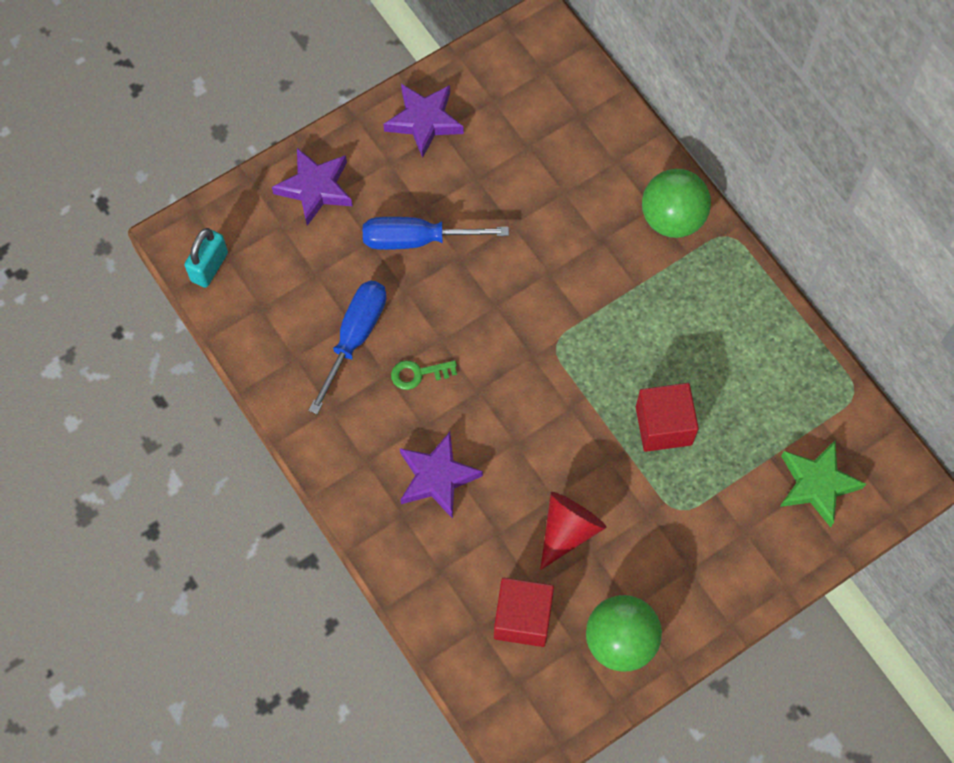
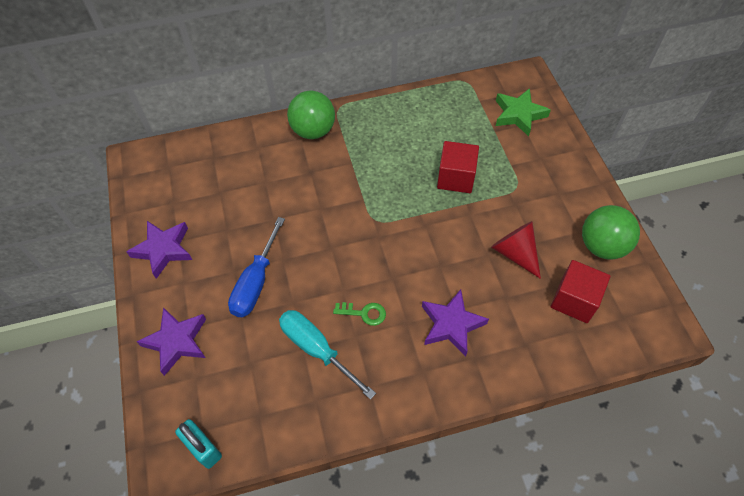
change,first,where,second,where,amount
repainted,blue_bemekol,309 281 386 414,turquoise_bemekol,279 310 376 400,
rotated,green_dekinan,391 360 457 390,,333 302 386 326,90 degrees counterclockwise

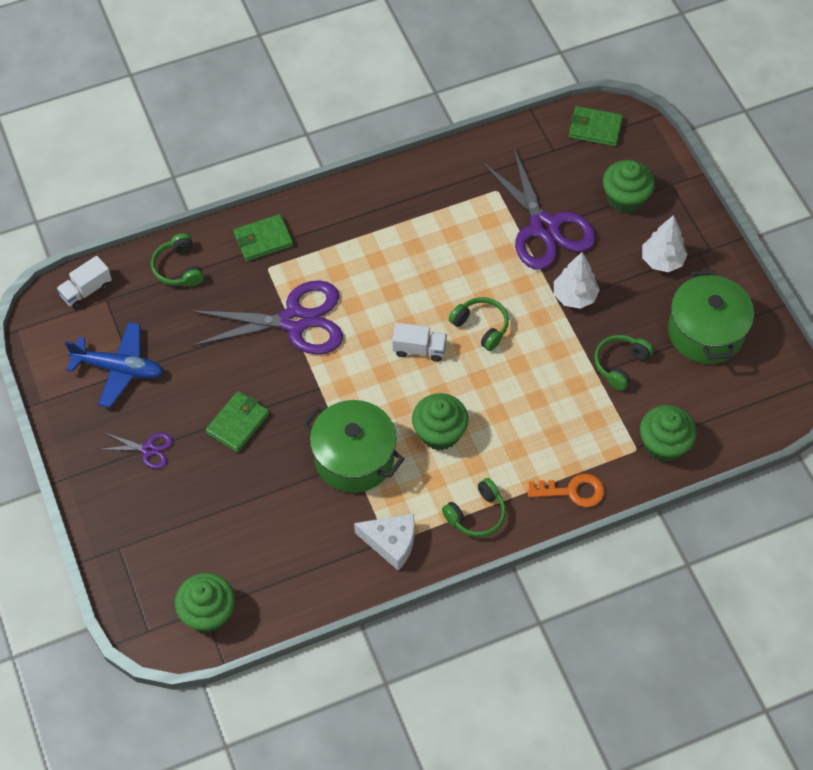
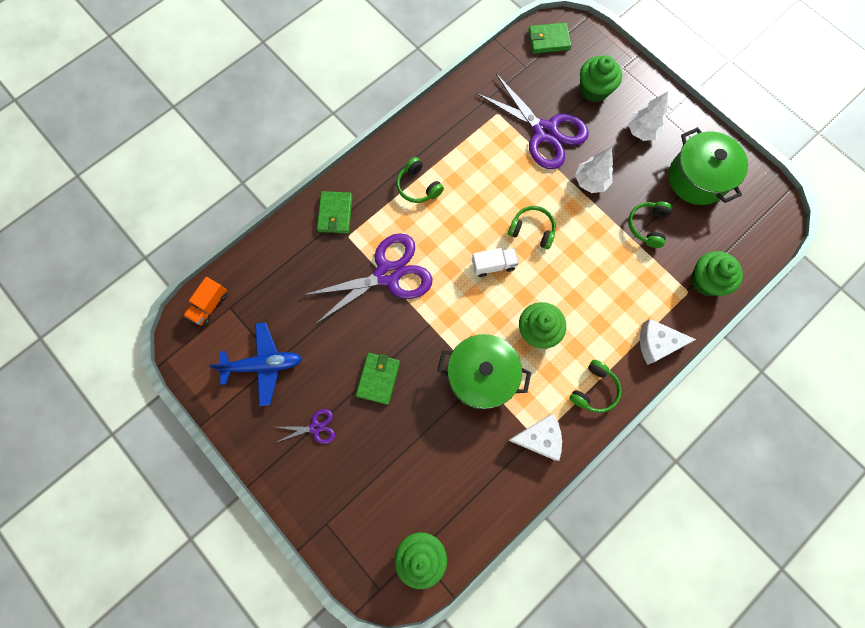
change,first,where,second,where,amount
shifted,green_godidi,151 233 204 287,,397 157 444 203,
swapped,orange_dekinan,528 474 605 507,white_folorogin,640 319 696 365,
repainted,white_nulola,57 256 112 309,orange_nulola,183 277 227 326,
rotated,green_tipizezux,234 214 293 262,,317 191 353 233,45 degrees counterclockwise

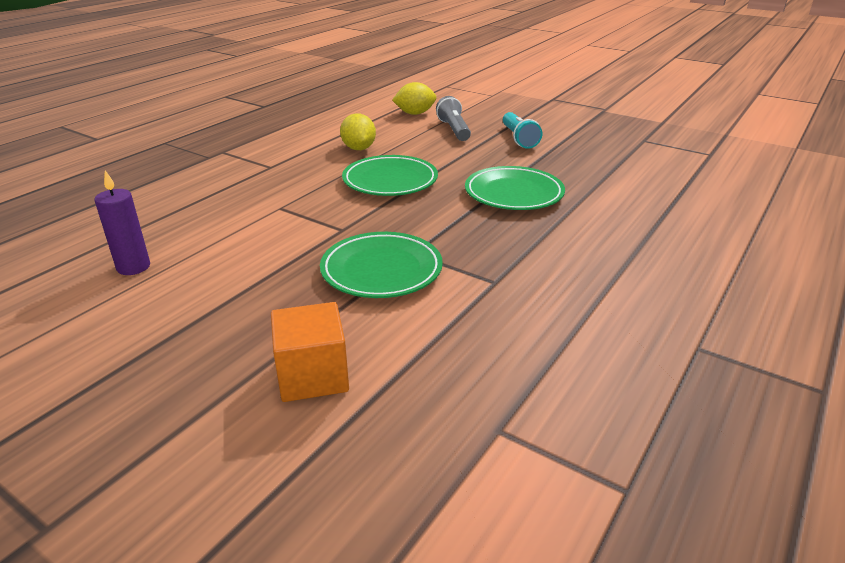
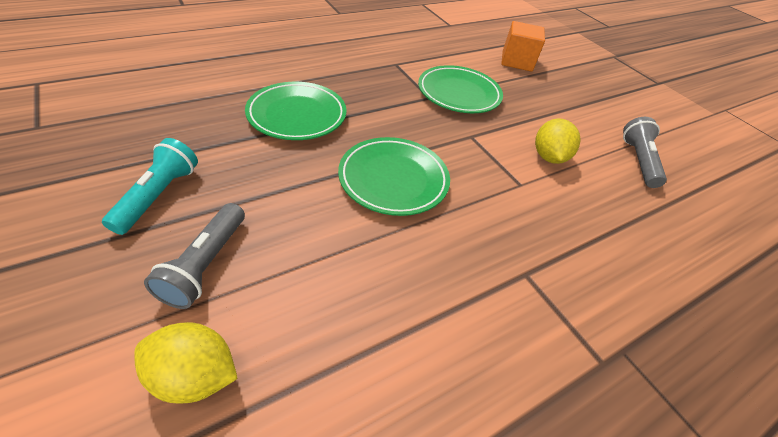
change,first,where,second,where,amount
shifted,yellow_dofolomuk,340 113 376 150,,535 119 581 164,
swapped,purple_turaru,94 170 150 275,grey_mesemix,623 117 667 188,

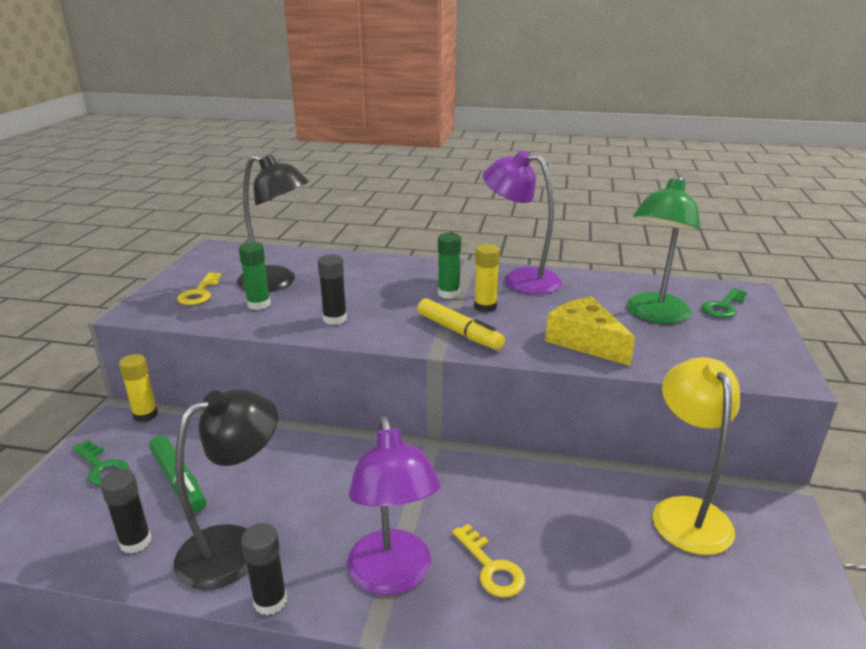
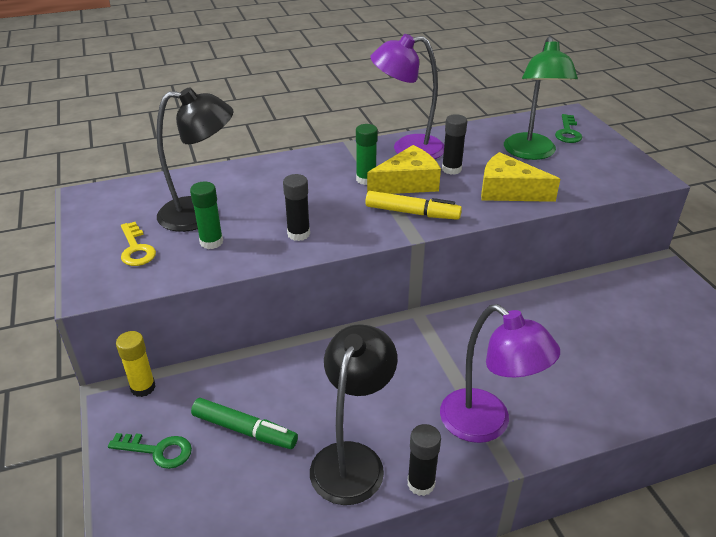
change,first,where,second,where,amount
gone,yellow_dekinan,452 524 525 598,,,
gone,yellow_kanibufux,653 357 740 555,,,
shifted,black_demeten,100 469 151 554,,442 114 467 175,
swapped,yellow_demeten,474 244 500 312,yellow_folorogin,367 145 441 194,

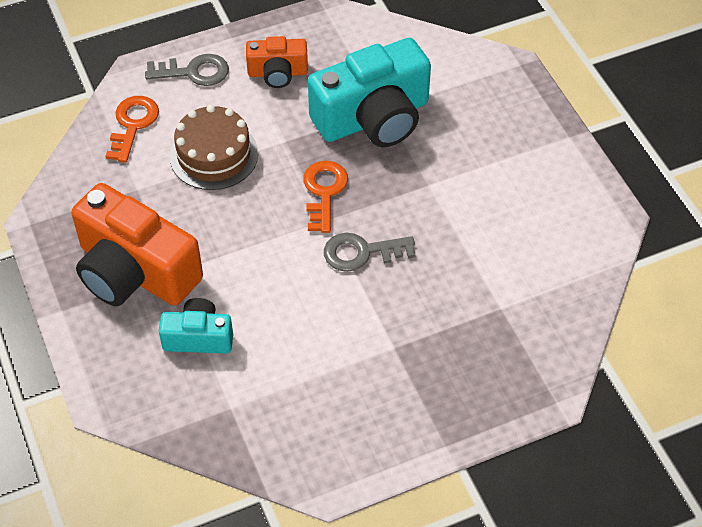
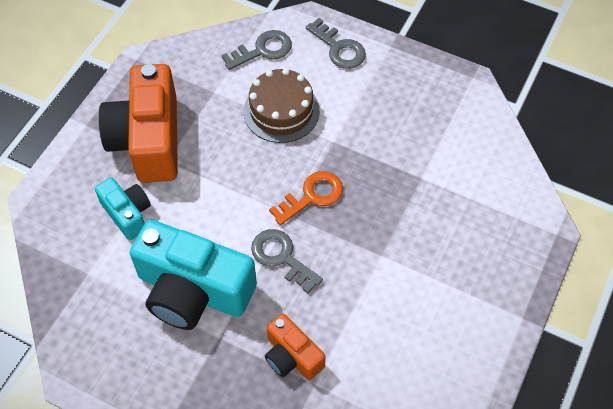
change,first,where,second,where,amount
shifted,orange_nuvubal,246 36 308 88,,265 313 325 380,
shifted,turquoise_nuvubal,308 38 431 147,,130 220 257 330,
repainted,orange_dekinan,106 96 159 163,grey_dekinan,221 30 292 70,

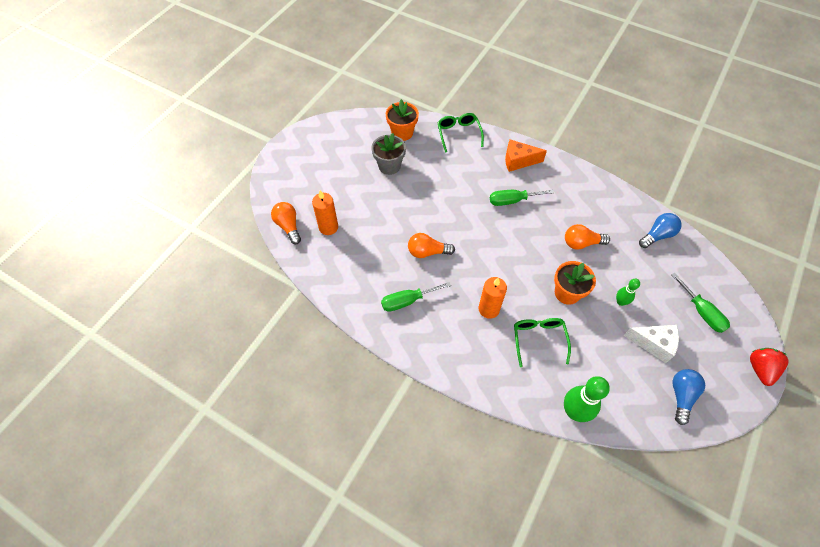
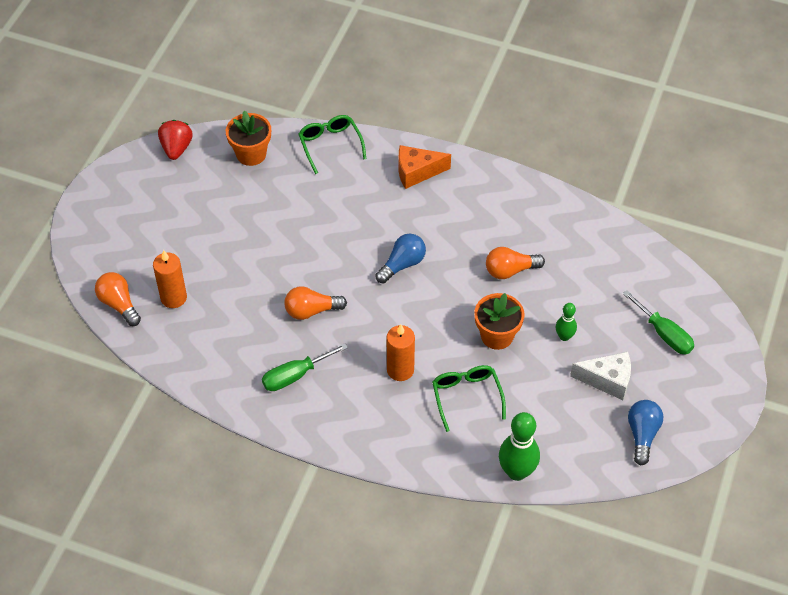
change,first,where,second,where,amount
gone,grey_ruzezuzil,371 133 406 175,,,
gone,green_bemekol,490 190 554 206,,,
shifted,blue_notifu,639 213 682 248,,375 233 426 283,
shifted,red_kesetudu,750 348 789 386,,158 120 193 160,

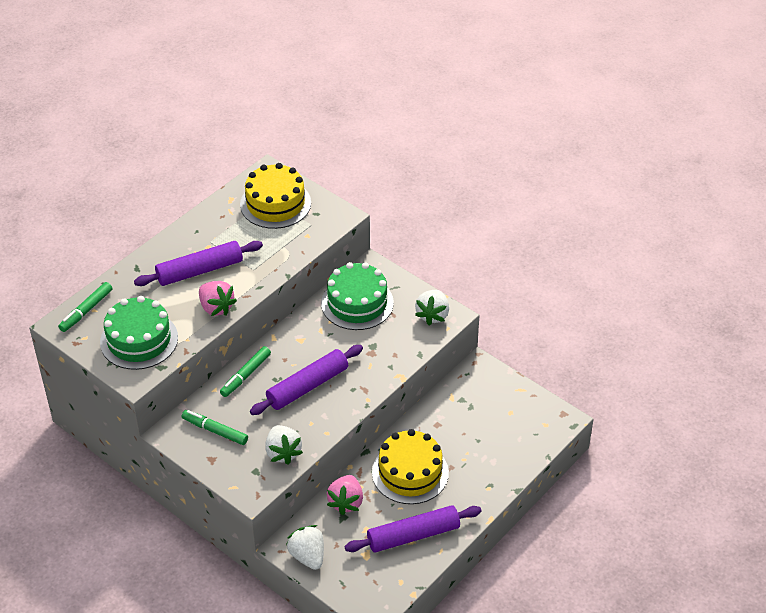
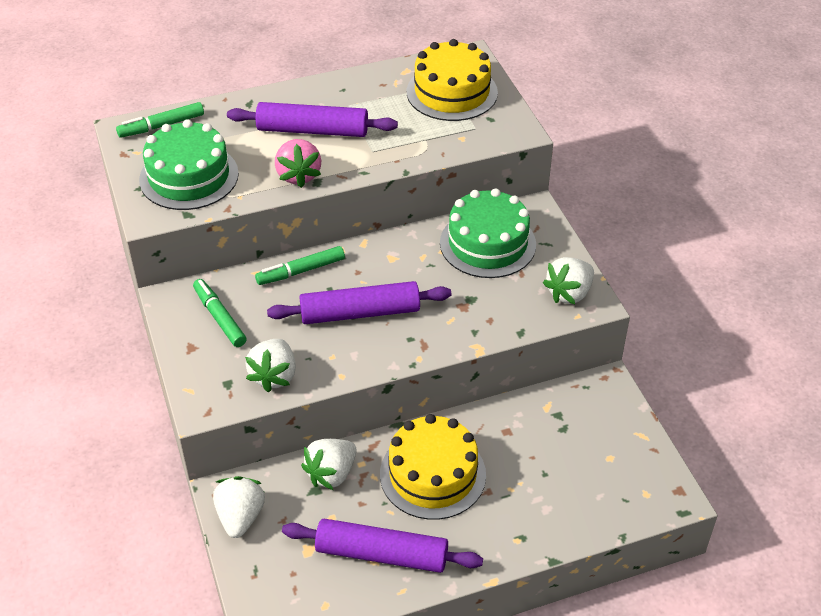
change,first,where,second,where,amount
repainted,pink_kesetudu,327 475 363 515,white_kesetudu,301 439 357 490,

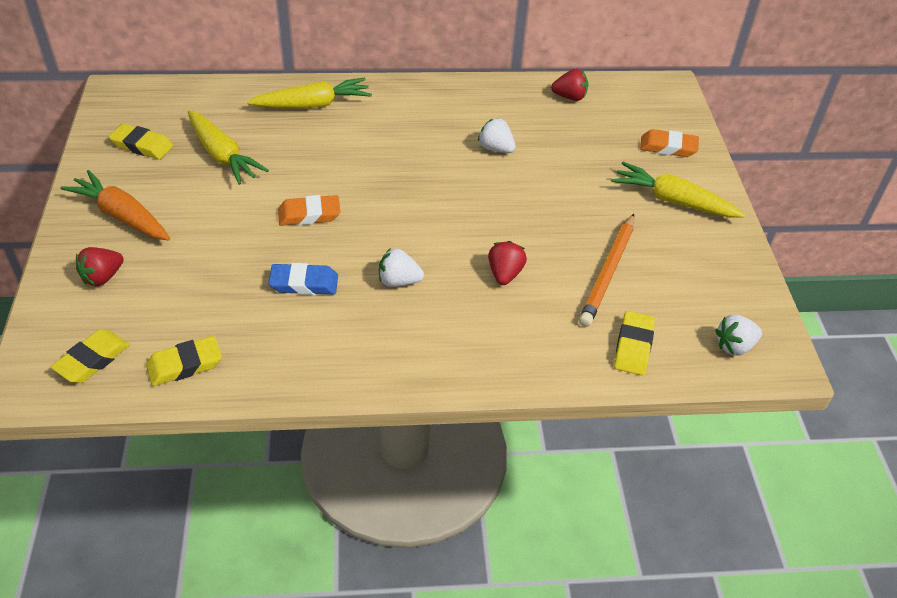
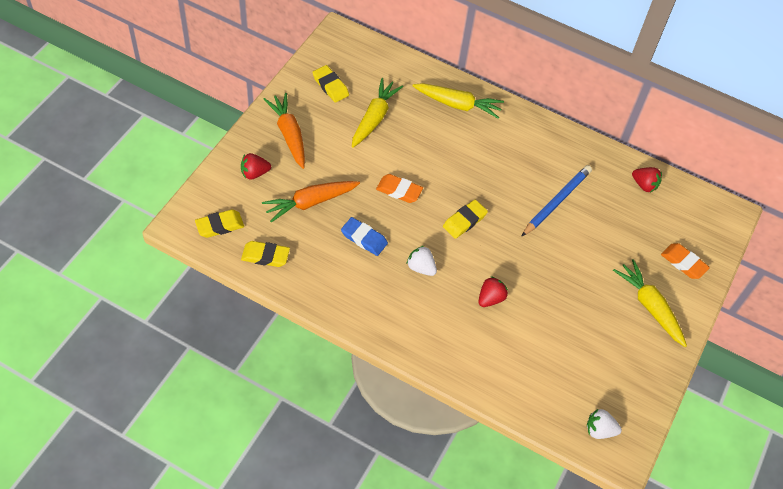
change,first,where,second,where,amount
gone,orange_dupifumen,579 214 634 327,,,
new,,,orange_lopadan,262 181 360 223,
shifted,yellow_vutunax,614 311 655 375,,443 200 488 239,
swapped,white_kesetudu,478 118 516 153,blue_dupifumen,521 165 592 237,
rotated,yellow_lopadan,188 110 269 185,,352 78 403 148,150 degrees counterclockwise

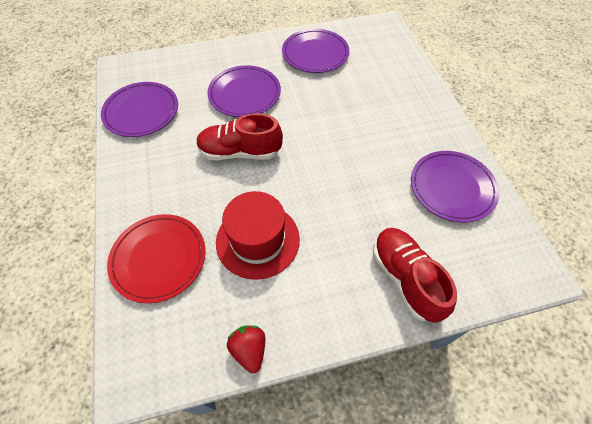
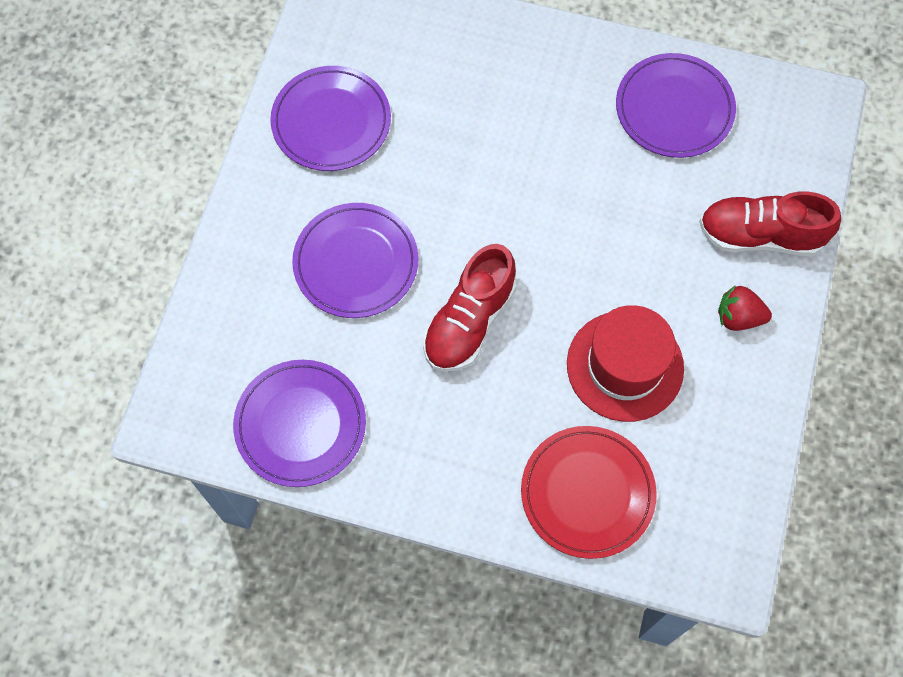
change,first,where,second,where,amount
shifted,red_kesetudu,227 326 265 373,,718 285 772 331,

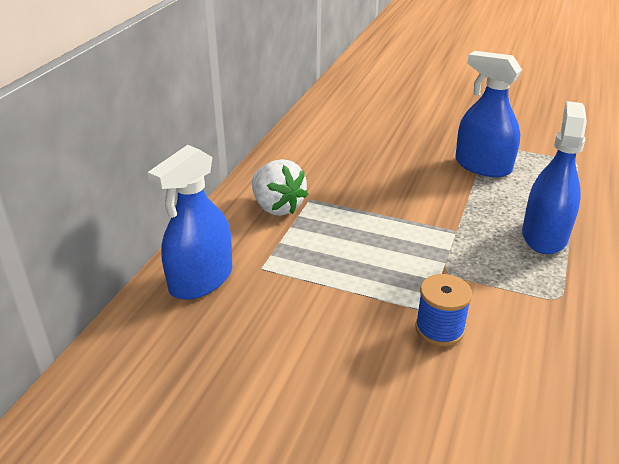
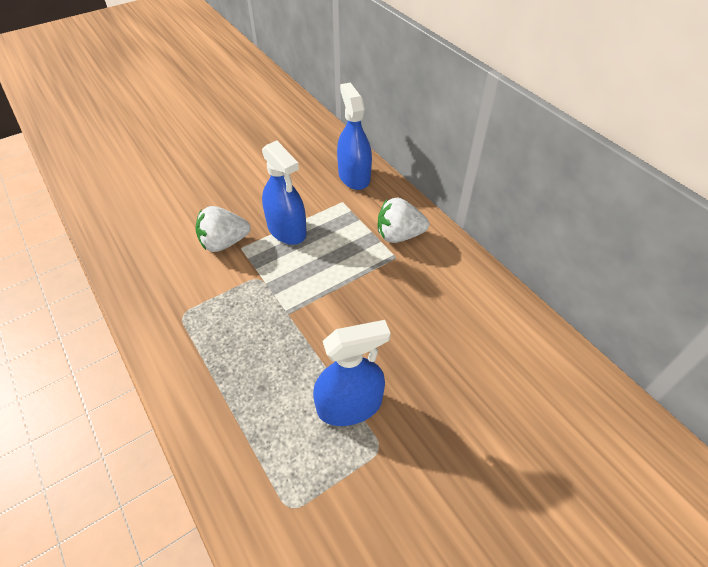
change,first,where,second,where,amount
shifted,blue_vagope,522 101 587 254,,262 141 307 245,
swapped,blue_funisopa,415 274 472 347,white_kesetudu,195 206 251 252,

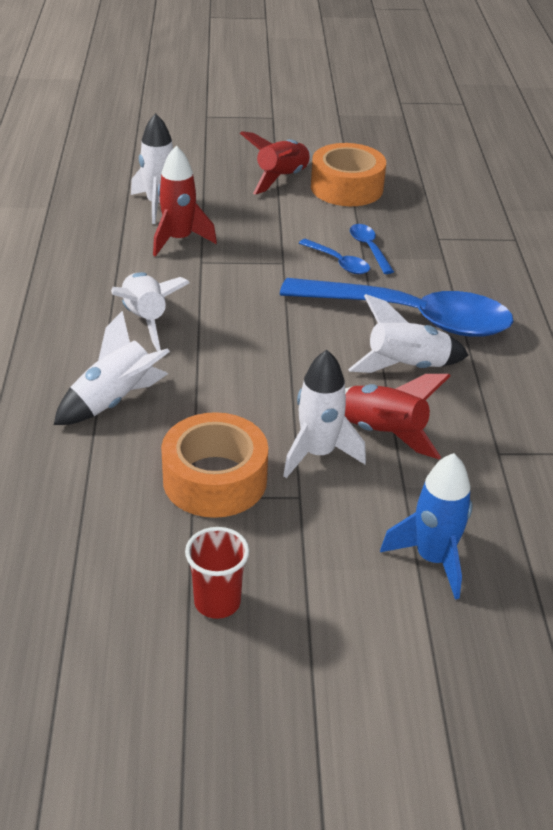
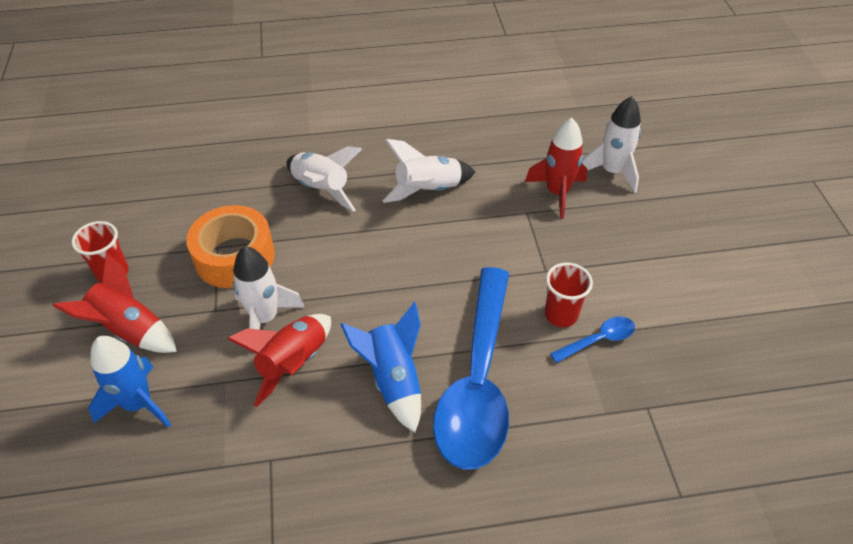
change,first,where,second,where,amount
gone,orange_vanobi,311 143 386 206,,,
shifted,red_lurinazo,240 131 312 195,,53 253 177 353,
swapped,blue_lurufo,299 239 370 274,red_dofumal,545 262 593 327,
repainted,white_lurinazo,348 294 469 373,blue_lurinazo,340 302 421 432,

